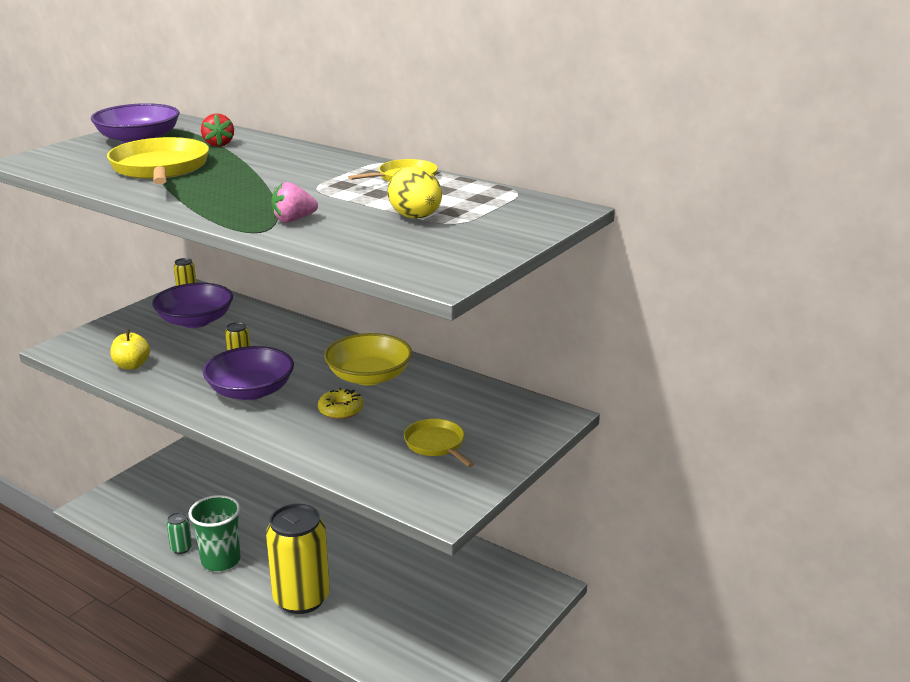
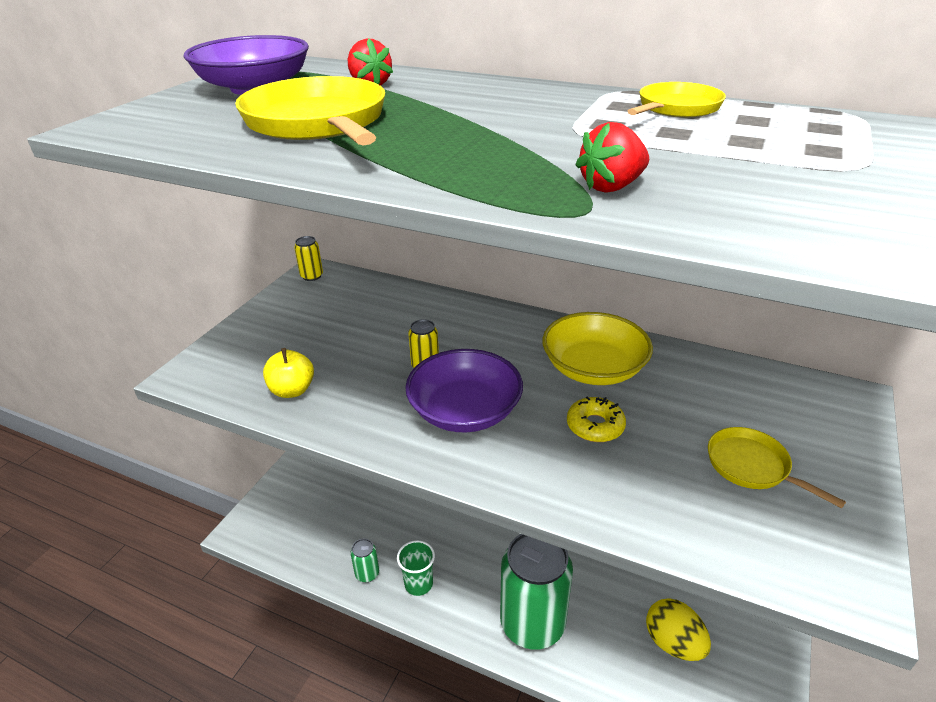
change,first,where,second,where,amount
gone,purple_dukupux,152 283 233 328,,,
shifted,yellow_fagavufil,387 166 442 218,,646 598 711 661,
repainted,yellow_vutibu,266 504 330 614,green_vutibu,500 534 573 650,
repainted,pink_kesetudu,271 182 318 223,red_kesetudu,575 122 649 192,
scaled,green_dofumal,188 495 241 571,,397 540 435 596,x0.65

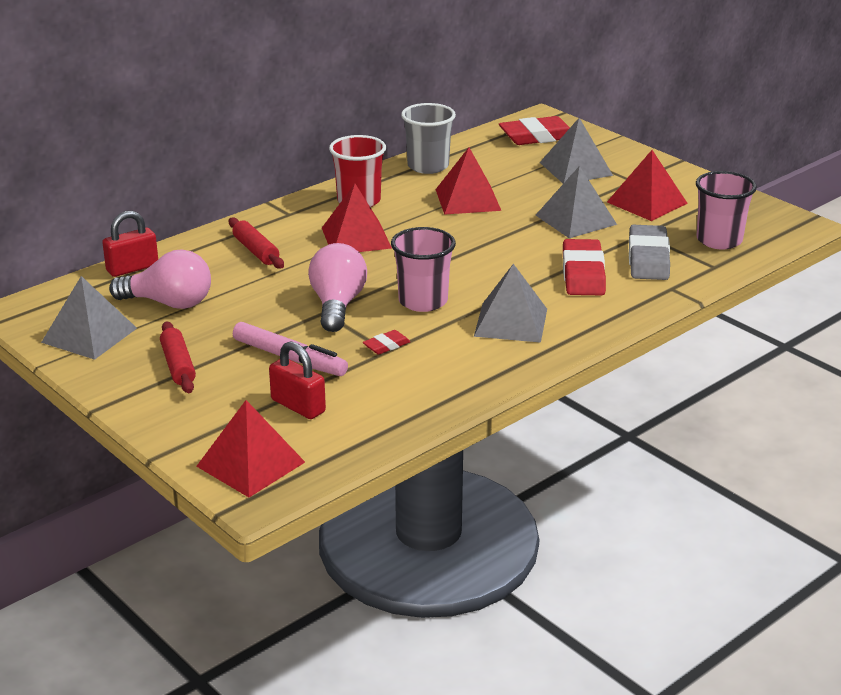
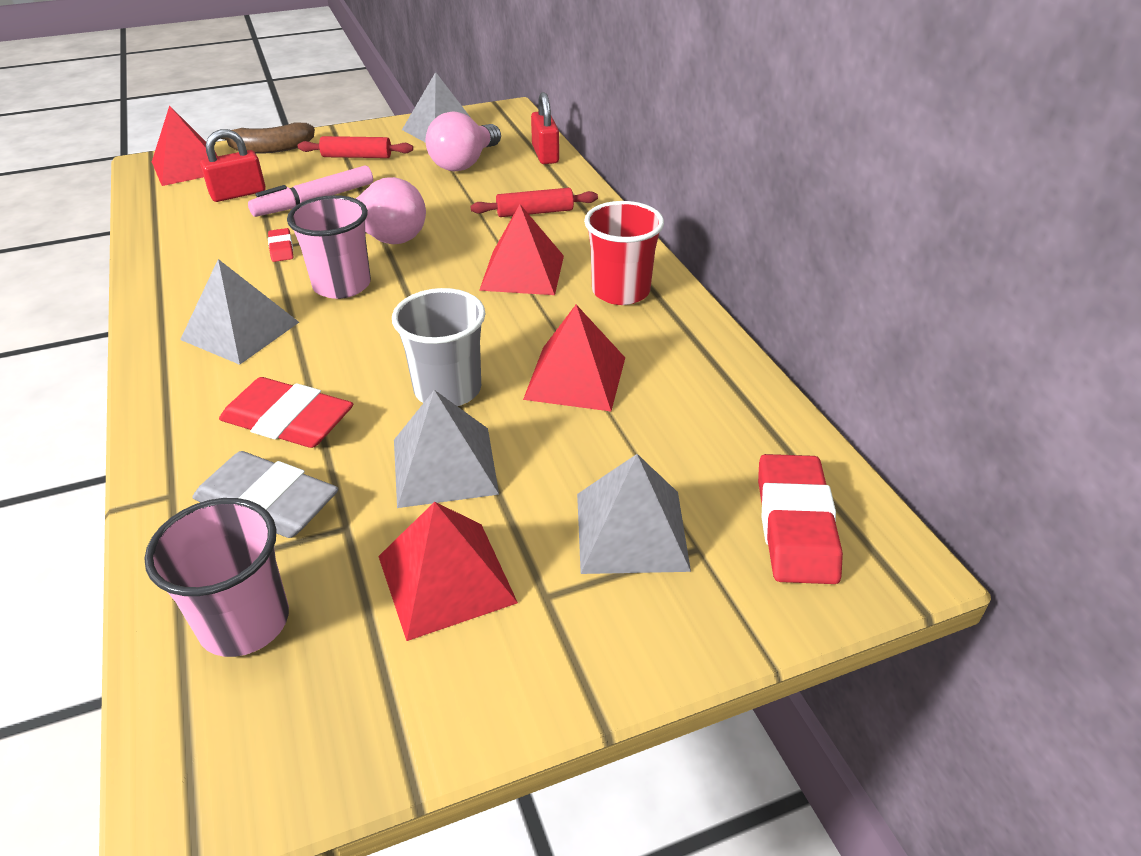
change,first,where,second,where,amount
new,,,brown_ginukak,221 122 315 154,
shifted,grey_dofumal,401 103 456 174,,392 288 486 406,

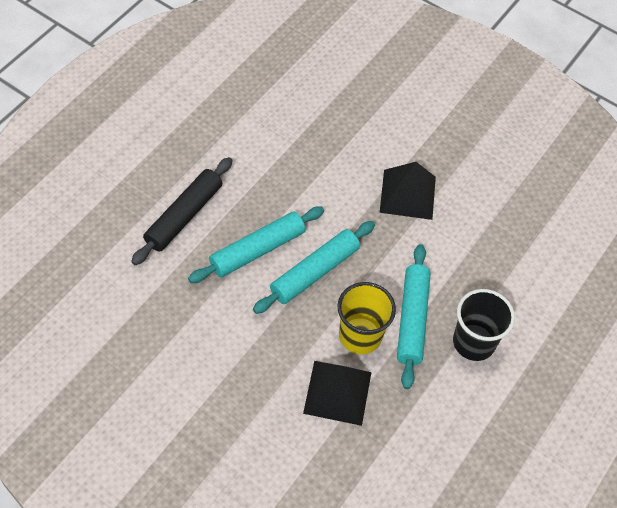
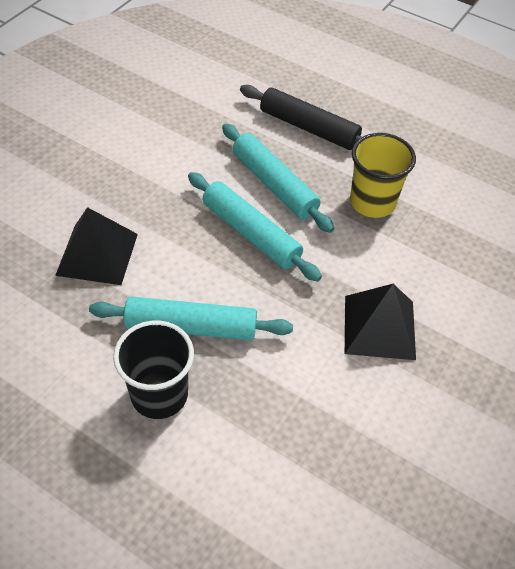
change,first,where,second,where,amount
shifted,yellow_dofumal,338 282 396 354,,350 133 416 218,

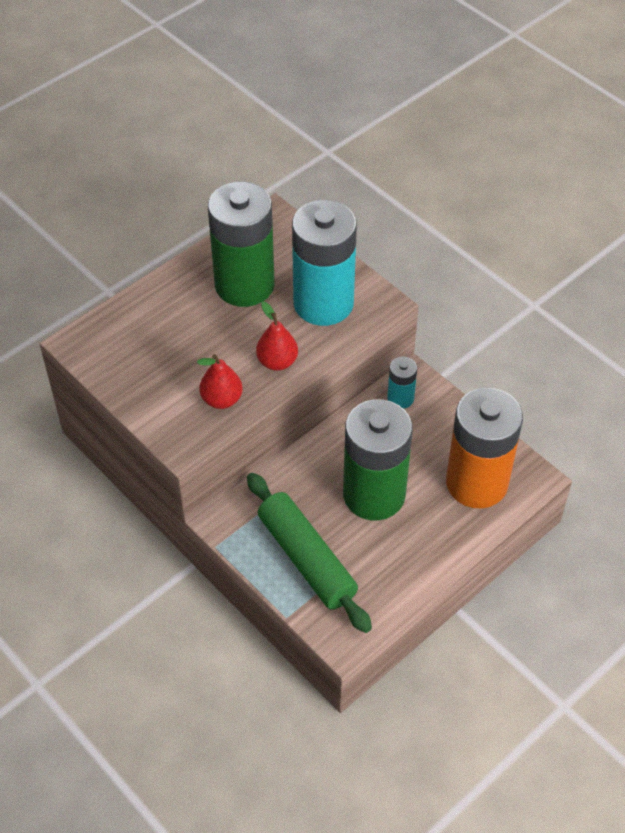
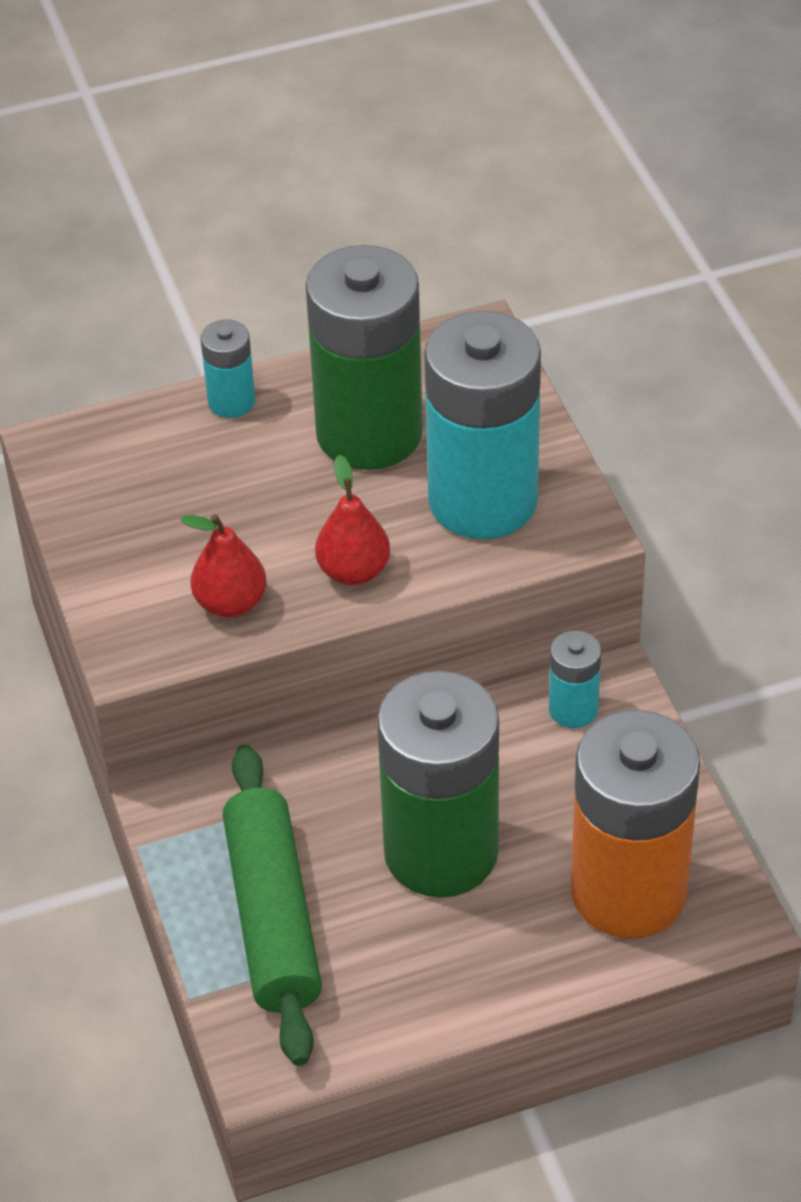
change,first,where,second,where,amount
new,,,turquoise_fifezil,201 319 255 418,

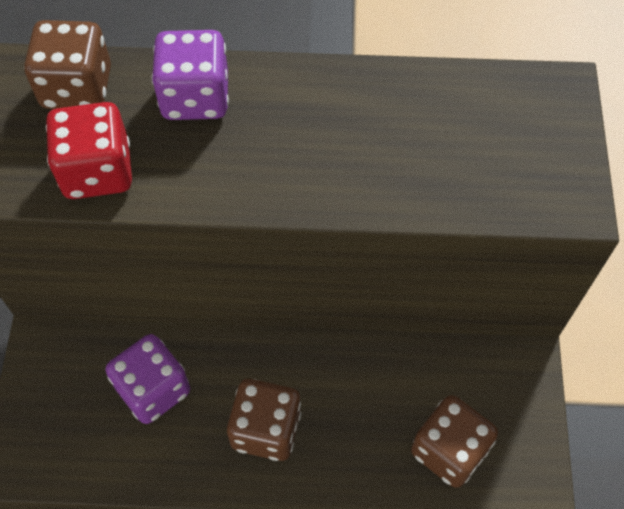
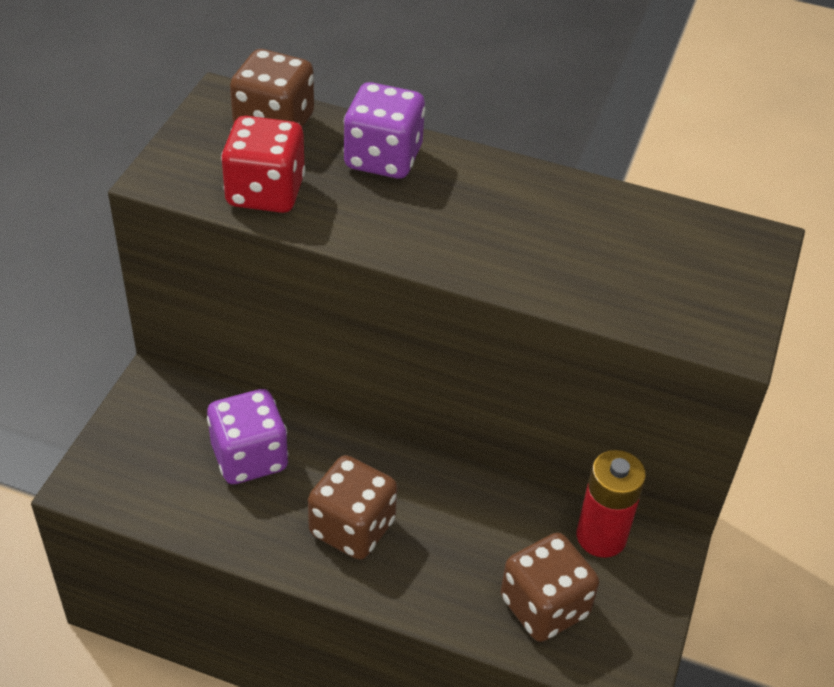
change,first,where,second,where,amount
new,,,red_fifezil,577 450 646 558,

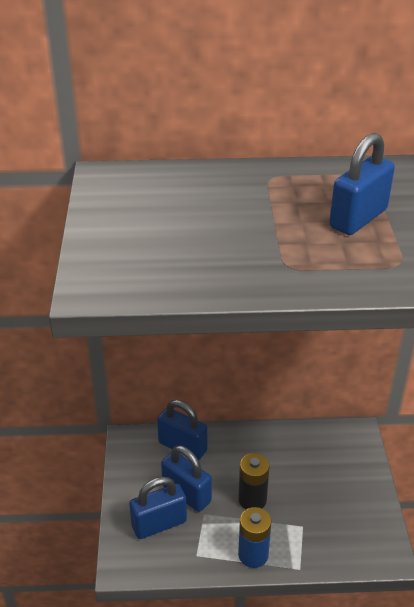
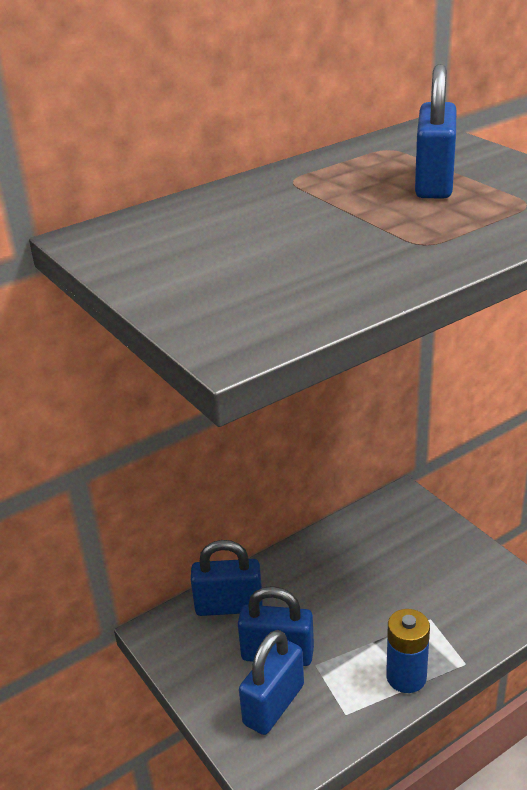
change,first,where,second,where,amount
gone,black_fifezil,238 453 270 509,,,

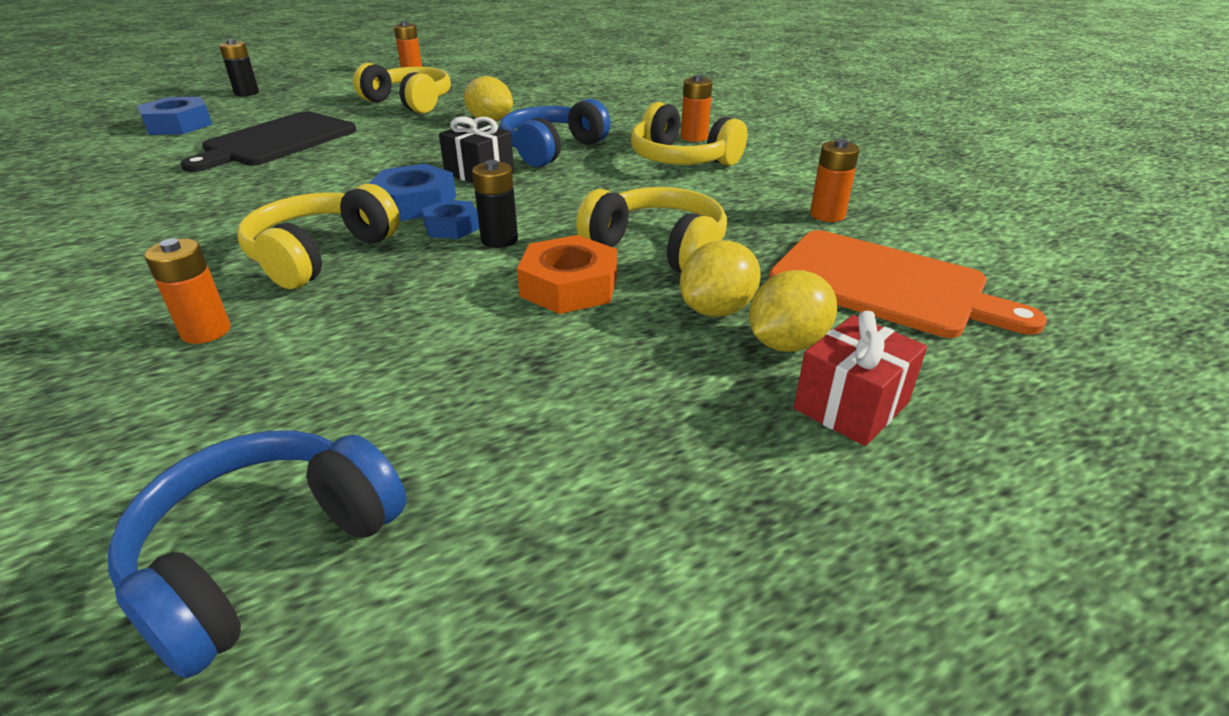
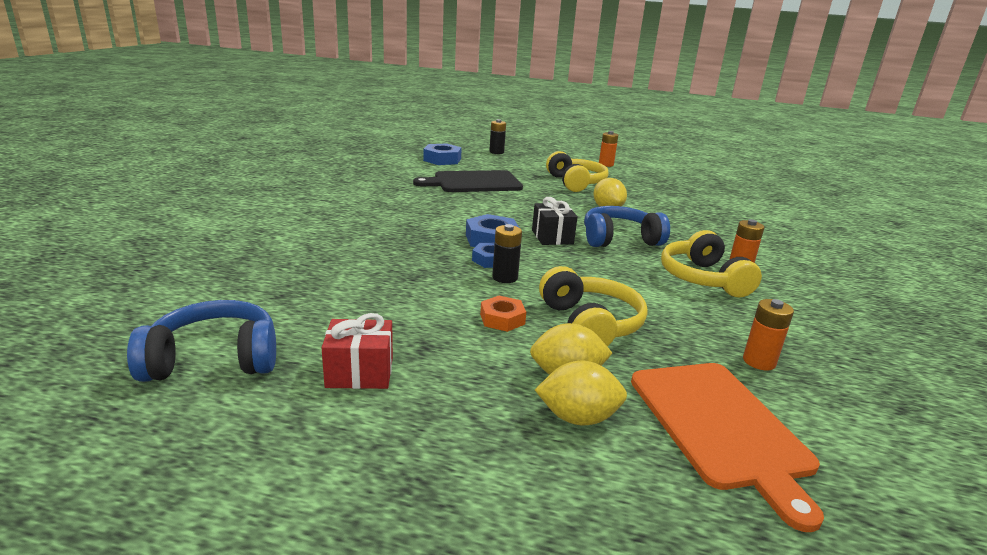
change,first,where,second,where,amount
gone,orange_fifezil,144 238 231 344,,,
gone,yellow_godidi,237 184 400 289,,,
shifted,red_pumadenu,794 311 927 446,,321 313 393 389,
scaled,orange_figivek,517 235 617 314,,480 295 526 332,x0.65

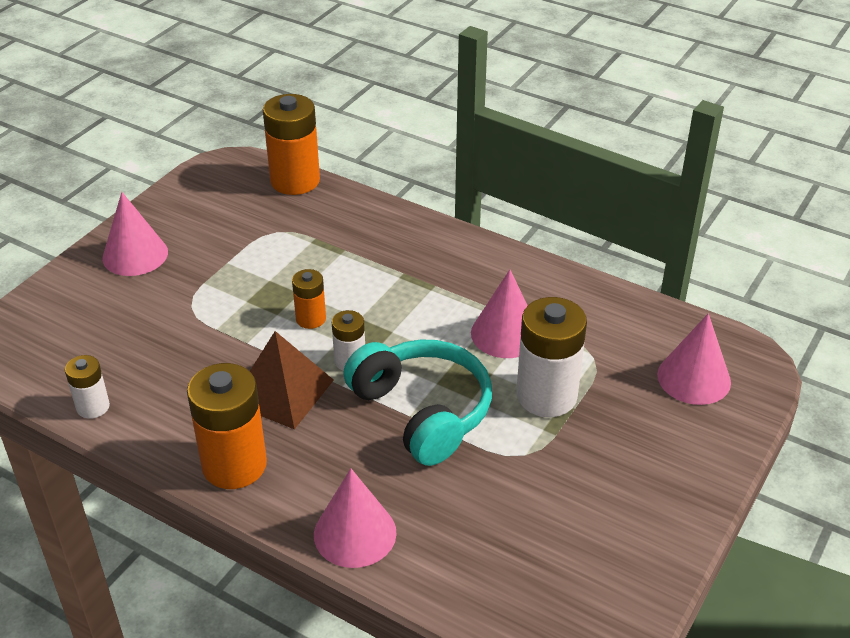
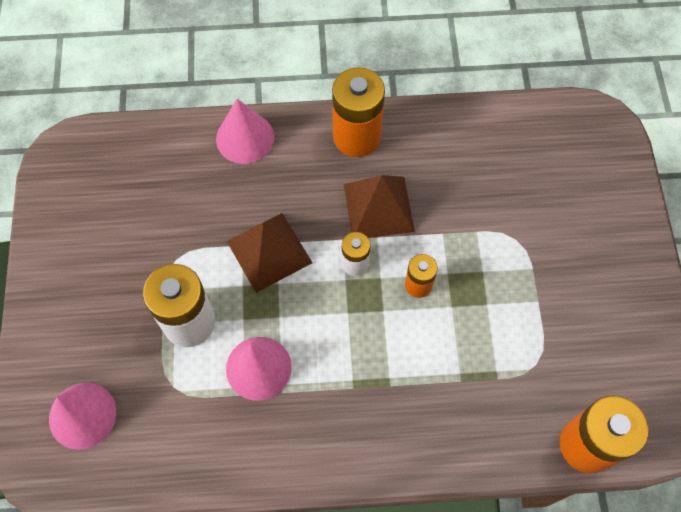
change,first,where,second,where,amount
gone,white_fifezil,65 355 110 419,,,
gone,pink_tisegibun,102 192 168 276,,,
swapped,turquoise_godidi,343 339 492 466,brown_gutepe,227 213 312 293,

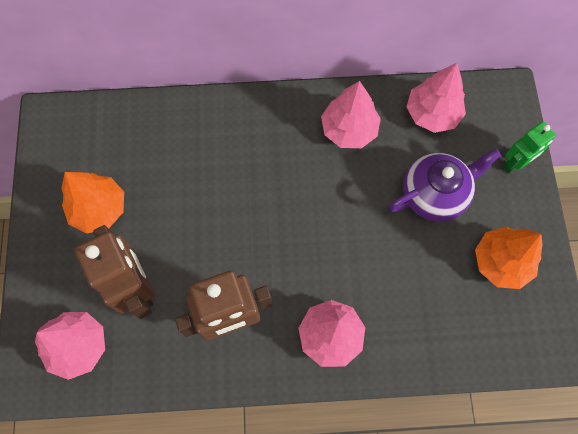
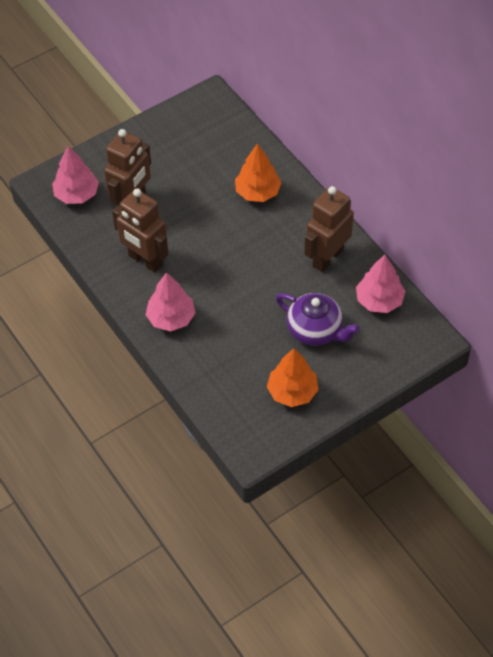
change,first,where,second,where,amount
gone,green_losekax,503 122 556 173,,,
shifted,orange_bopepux,61 172 124 234,,235 143 282 202,
swapped,pink_bopepux,321 81 381 148,brown_losekax,304 186 354 272,

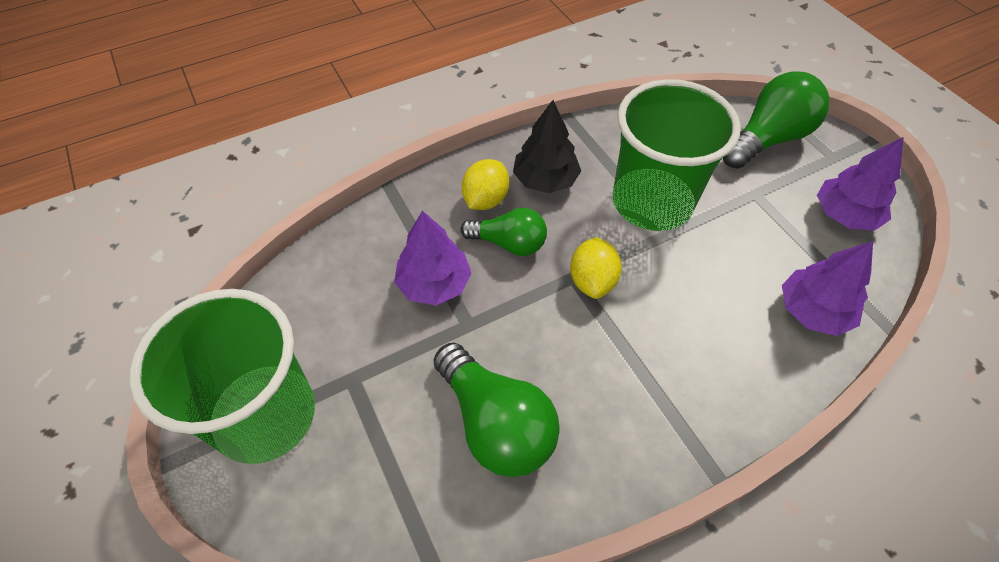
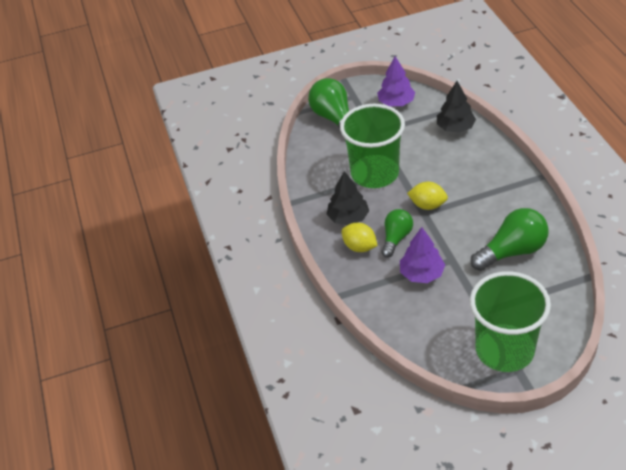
change,first,where,second,where,amount
repainted,purple_bopepux,782 241 873 336,black_bopepux,437 81 476 133,

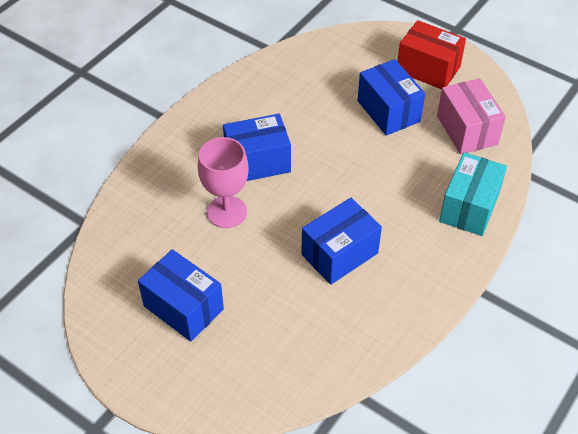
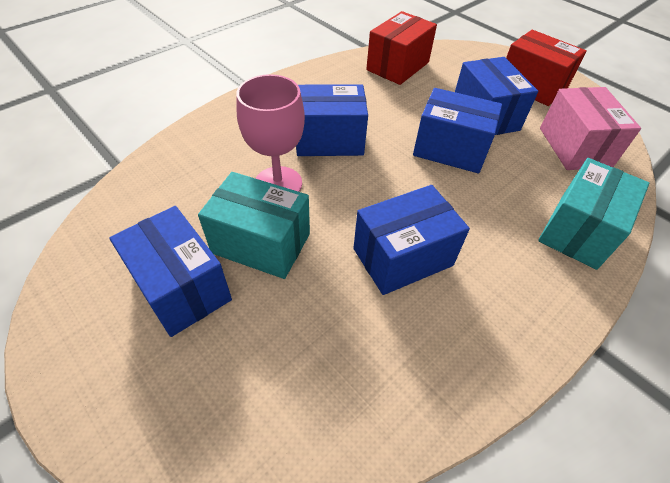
change,first,where,second,where,amount
new,,,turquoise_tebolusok,198 172 310 279,
new,,,red_tebolusok,366 11 437 85,
new,,,blue_tebolusok,413 88 503 173,

